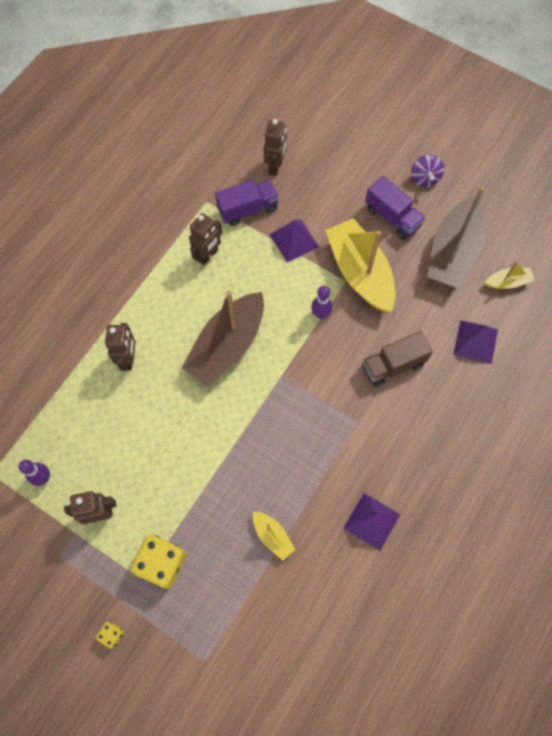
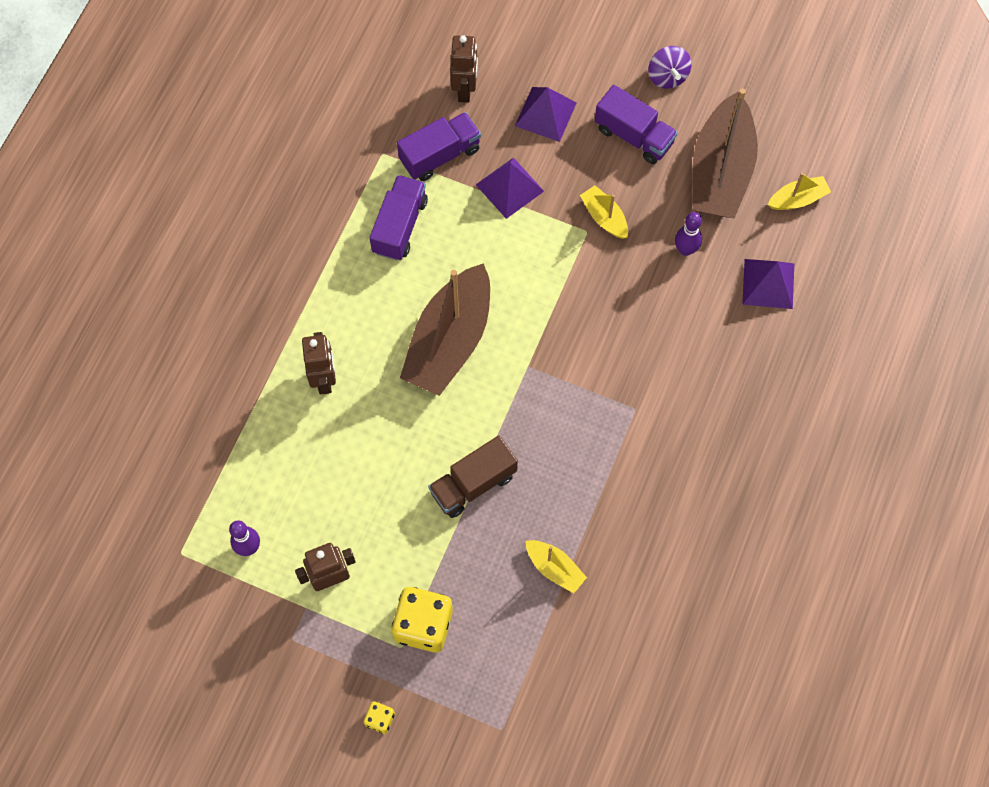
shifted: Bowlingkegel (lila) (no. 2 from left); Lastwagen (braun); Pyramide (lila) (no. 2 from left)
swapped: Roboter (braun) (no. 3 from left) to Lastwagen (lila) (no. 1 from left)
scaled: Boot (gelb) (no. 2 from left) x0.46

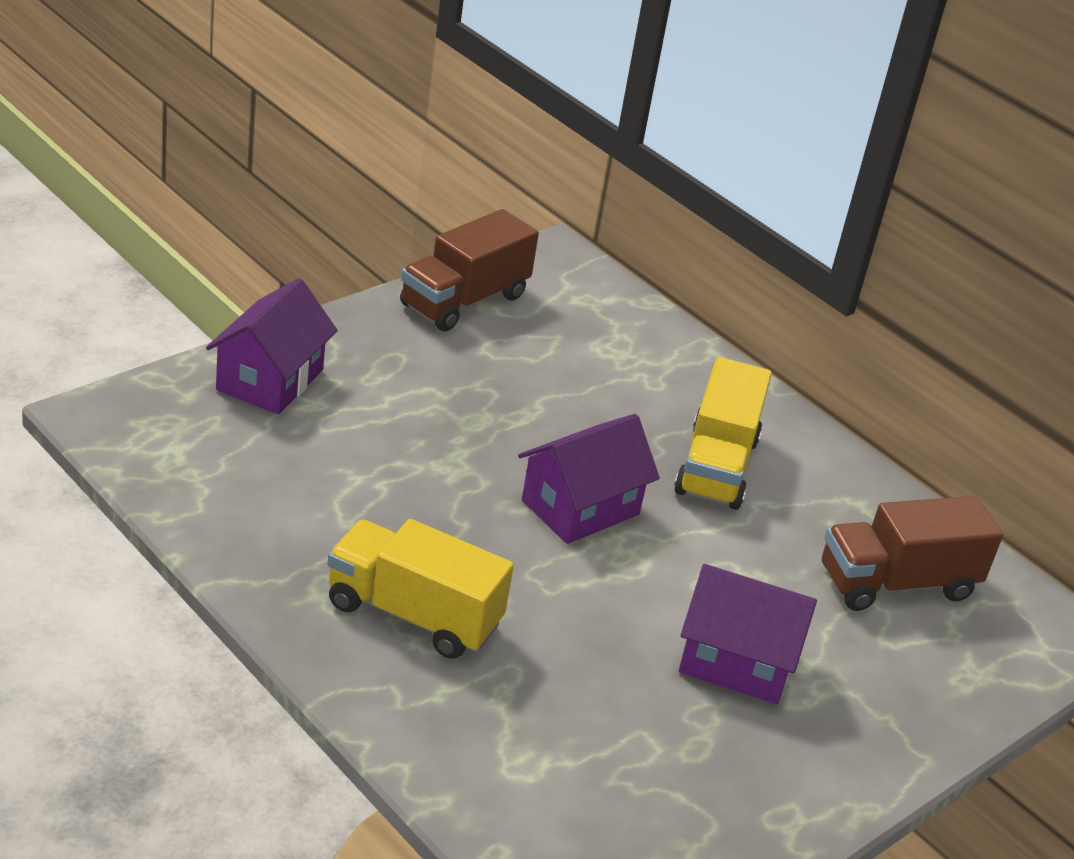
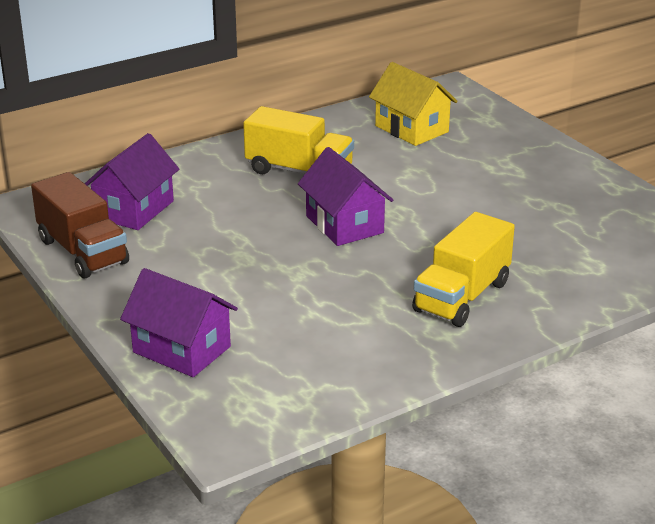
shifted: Haus (lila) (no. 3 from left in the first image) to Haus (lila) (no. 1 from left)
swapped: Lastwagen (braun) (no. 2 from left) to Haus (gelb)

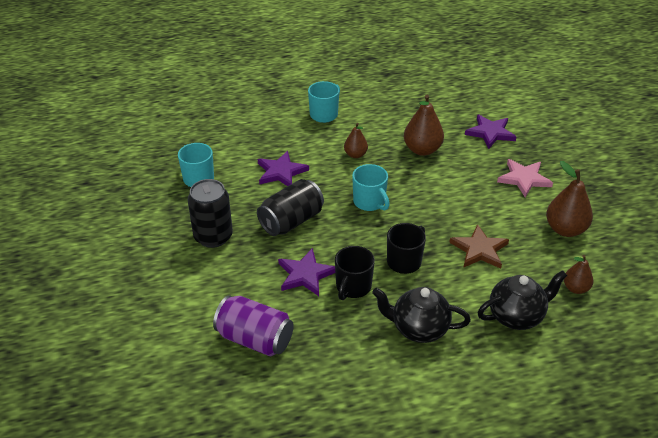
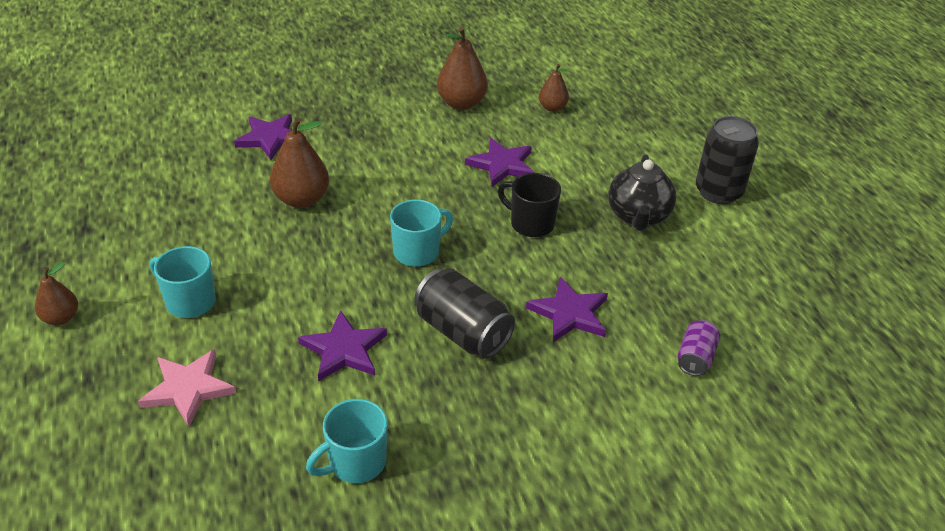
gone: Tasse (schwarz) (no. 1 from left); Teekanne (schwarz) (no. 2 from left)
shifted: Birne (braun) (no. 1 from left); Stern (rosa); Dose (schwarz) (no. 1 from left in the first image) to Dose (schwarz) (no. 2 from left)
repainted: Stern (braun) to Stern (lila) (no. 3 from left)
scaled: Dose (lila) x0.56

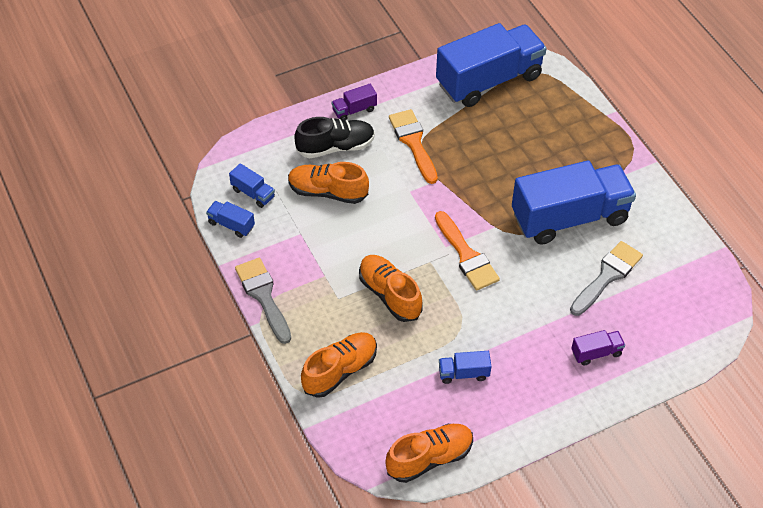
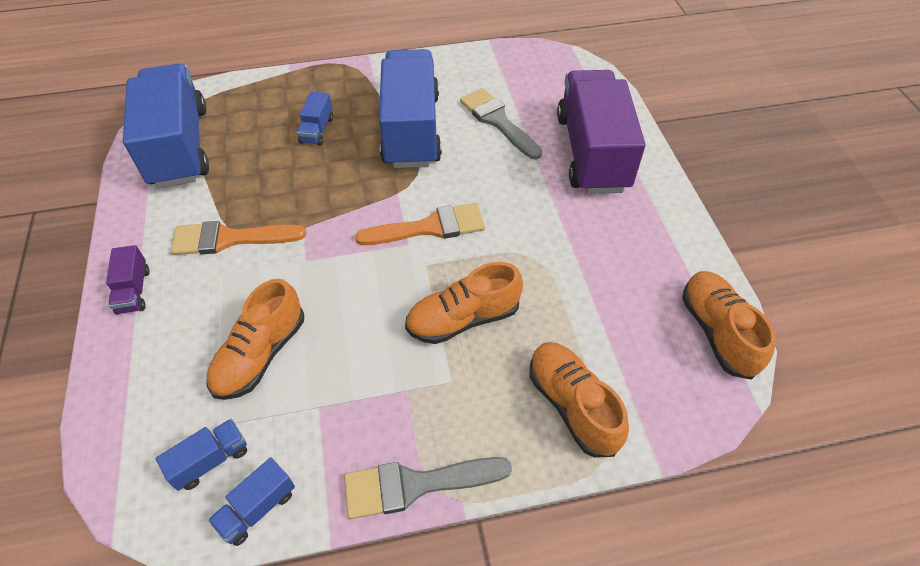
gone: Schuh (schwarz)
shifted: Lastwagen (blau) (no. 3 from left in the first image) to Lastwagen (blau) (no. 4 from left)
scaled: Lastwagen (lila) (no. 2 from left) x2.47

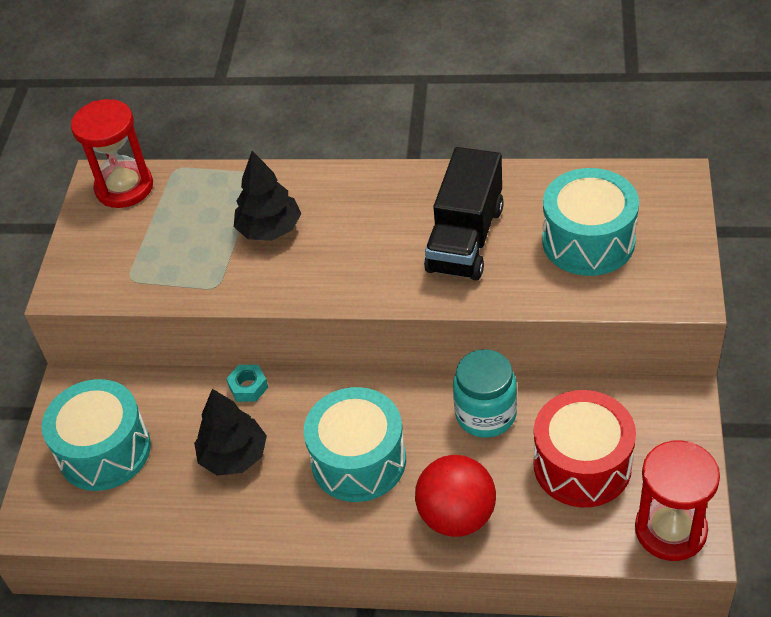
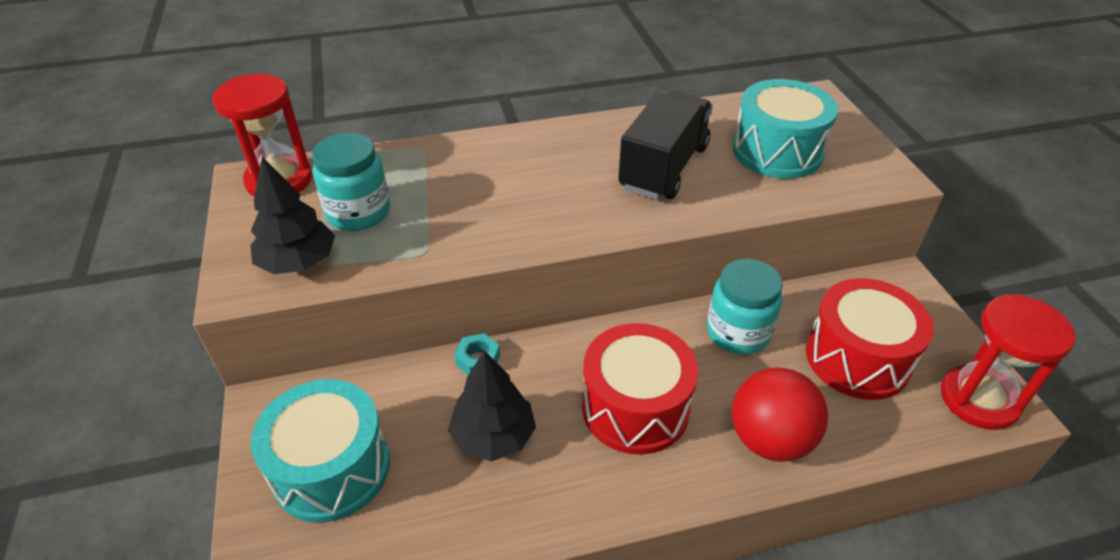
new: Einmachglas (türkis) (no. 1 from left)
shifted: Baum (schwarz) (no. 2 from left in the first image) to Baum (schwarz) (no. 1 from left)
repainted: Trommel (türkis) (no. 2 from left) to Trommel (rot) (no. 1 from left)
rotated: Lastwagen (schwarz) 150 degrees counterclockwise

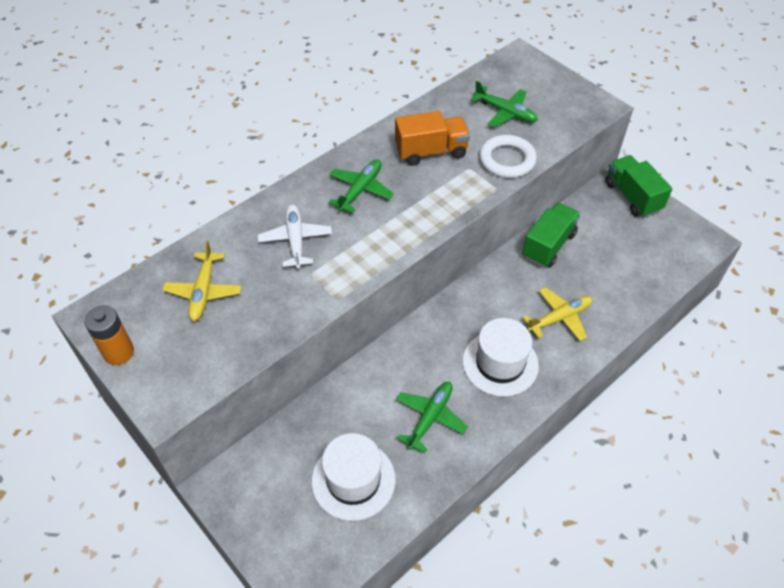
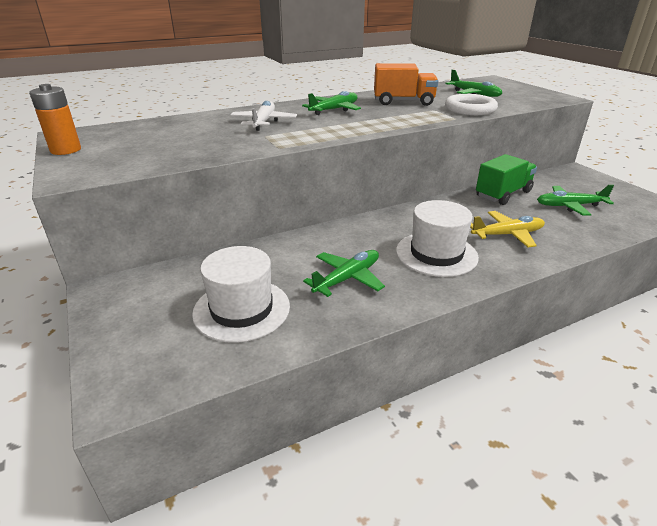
gone: Lastwagen (grün) (no. 2 from left); Flugzeug (gelb) (no. 1 from left)
new: Flugzeug (grün) (no. 4 from left)

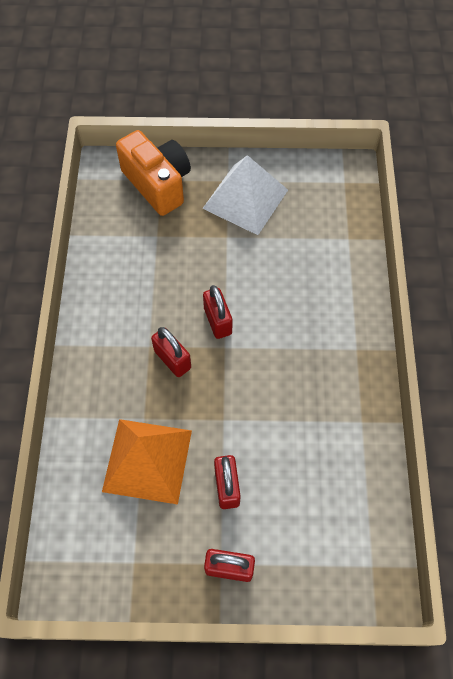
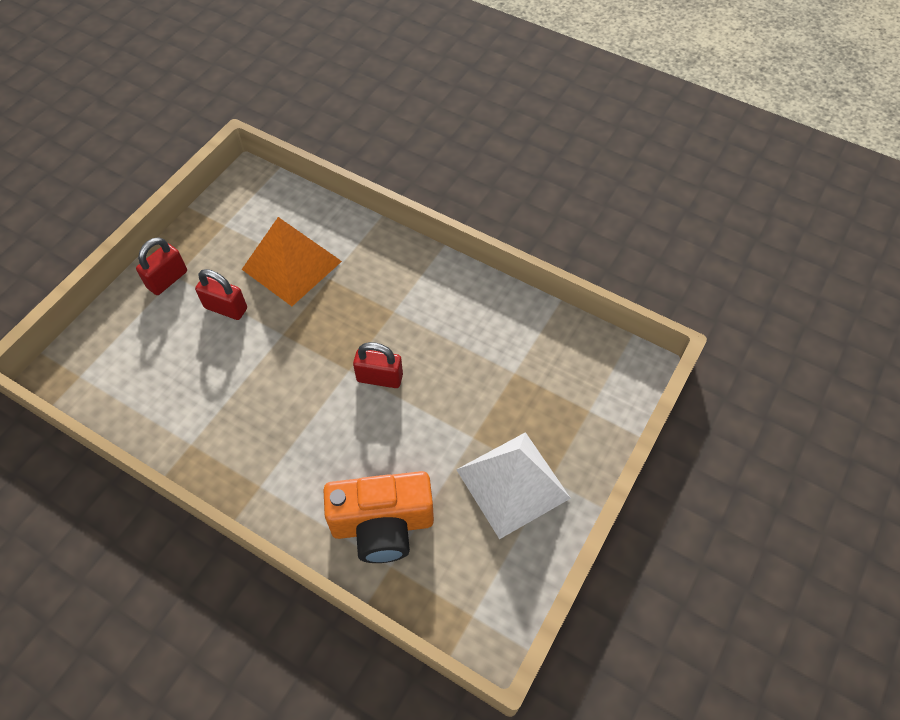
gone: Vorhängeschloss (rot) (no. 1 from left)
shifted: Kamera (orange)

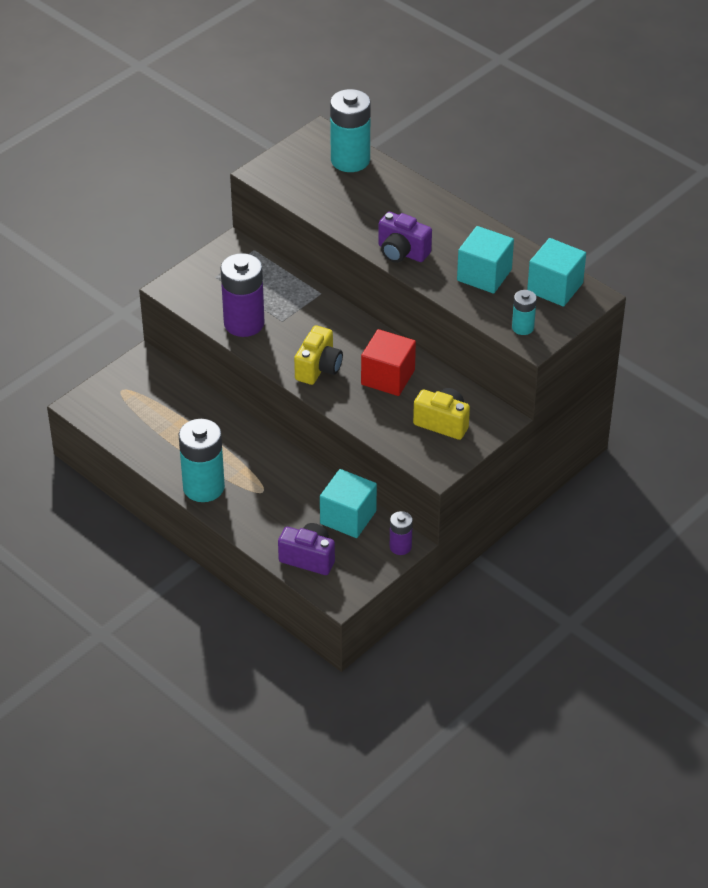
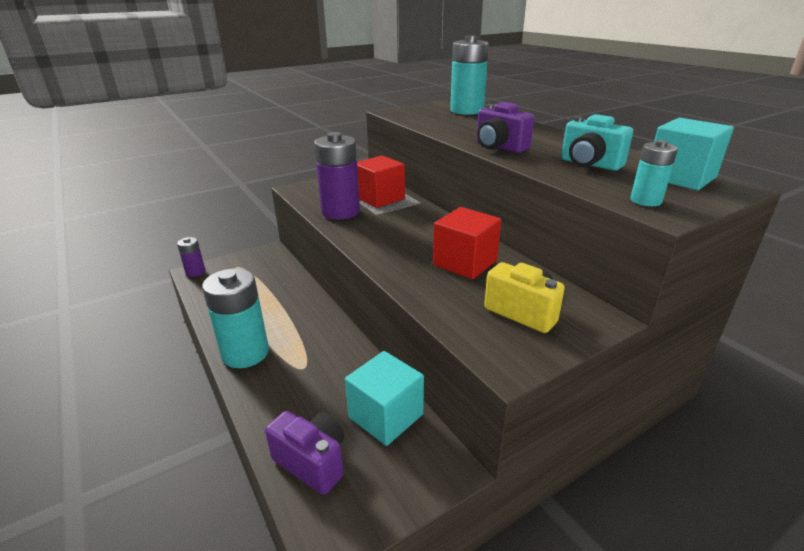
gone: Kamera (gelb) (no. 1 from left)
new: Kubus (rot) (no. 1 from left)
shifted: Batterie (lila) (no. 2 from left in the first image) to Batterie (lila) (no. 1 from left)
swapped: Kubus (türkis) (no. 2 from left) to Kamera (türkis)

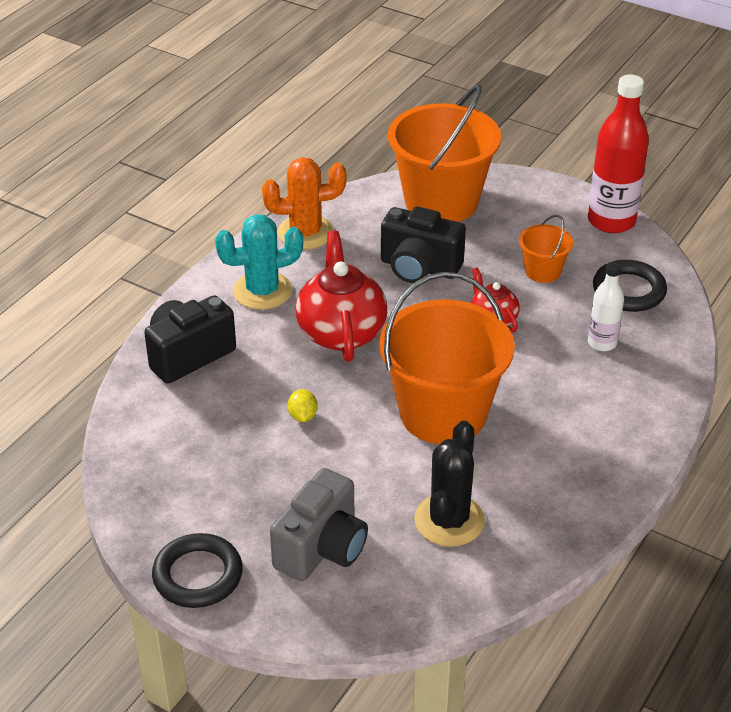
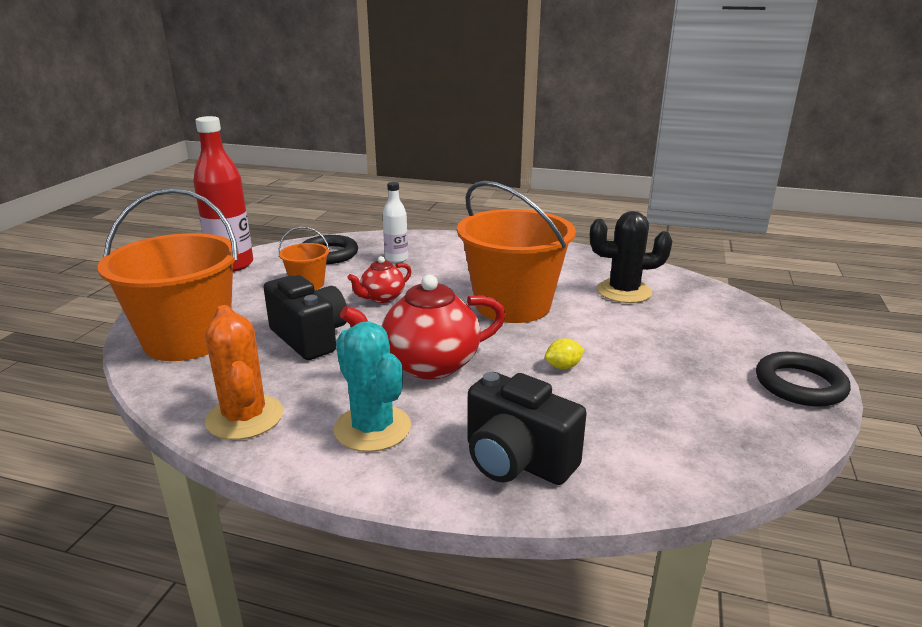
gone: Kamera (grau)
rotated: Kamera (schwarz) (no. 2 from left in the first image) 45 degrees counterclockwise

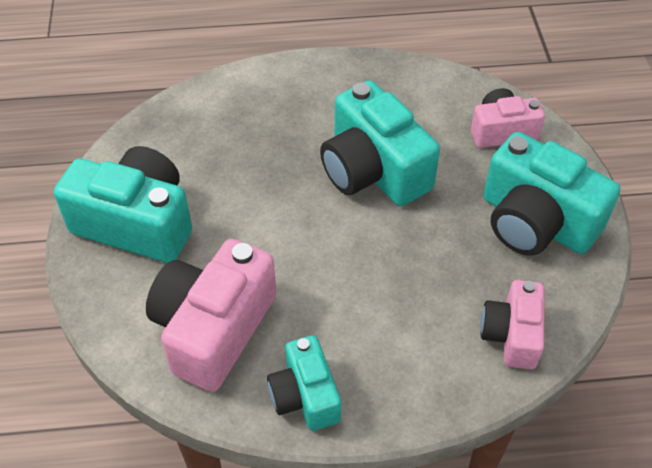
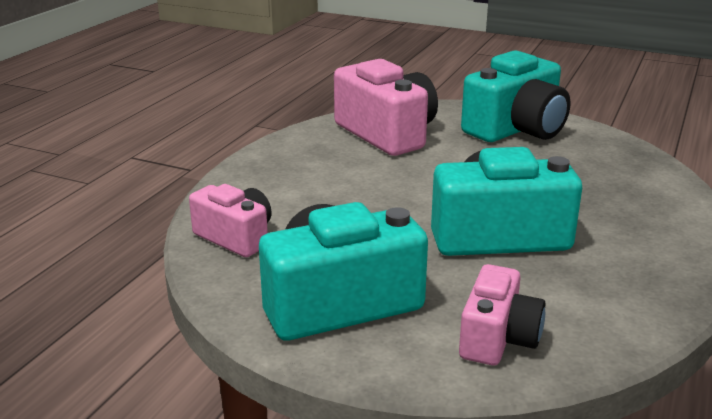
gone: Kamera (türkis) (no. 2 from left)

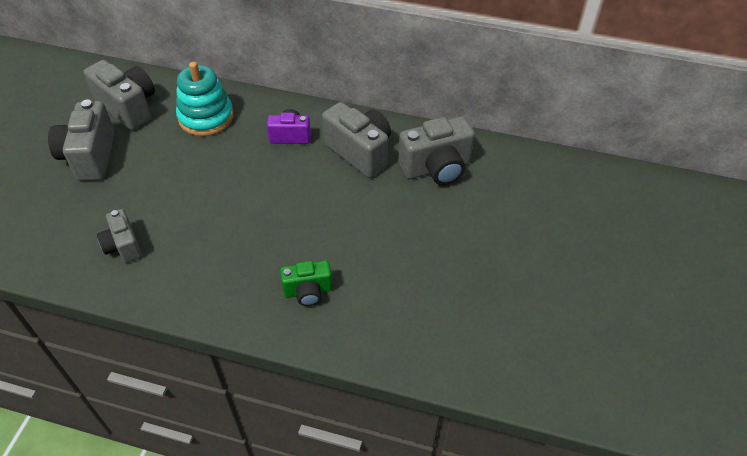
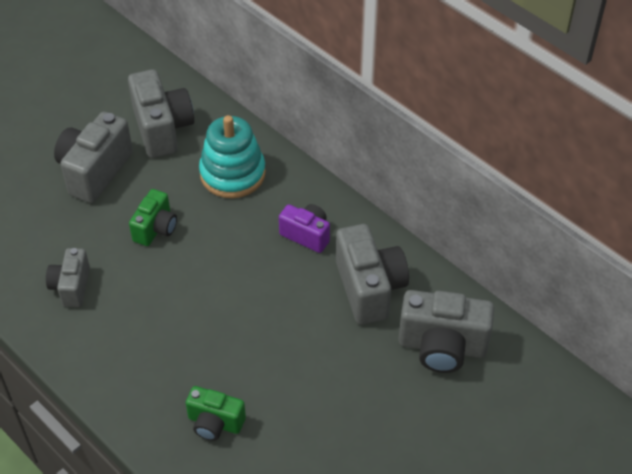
new: Kamera (grün) (no. 1 from left)

